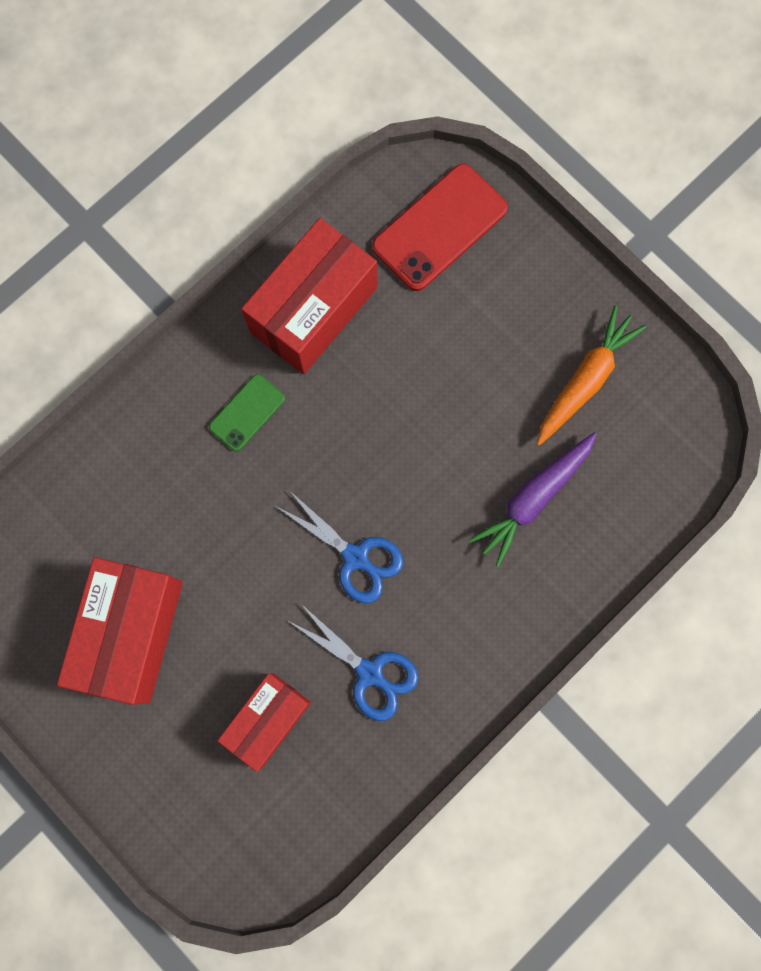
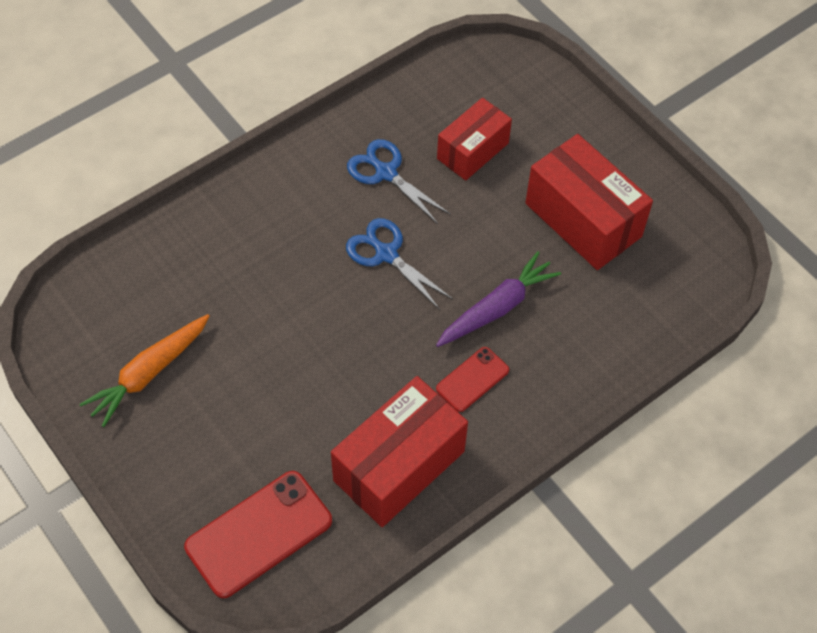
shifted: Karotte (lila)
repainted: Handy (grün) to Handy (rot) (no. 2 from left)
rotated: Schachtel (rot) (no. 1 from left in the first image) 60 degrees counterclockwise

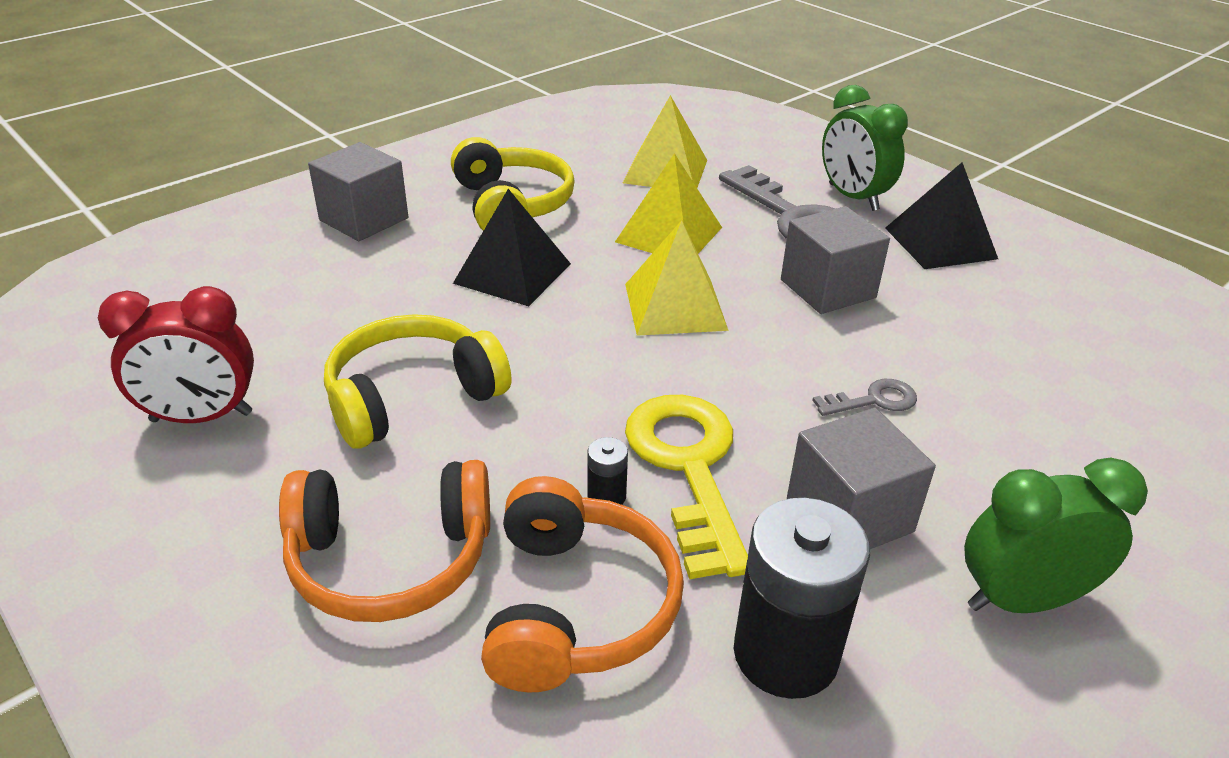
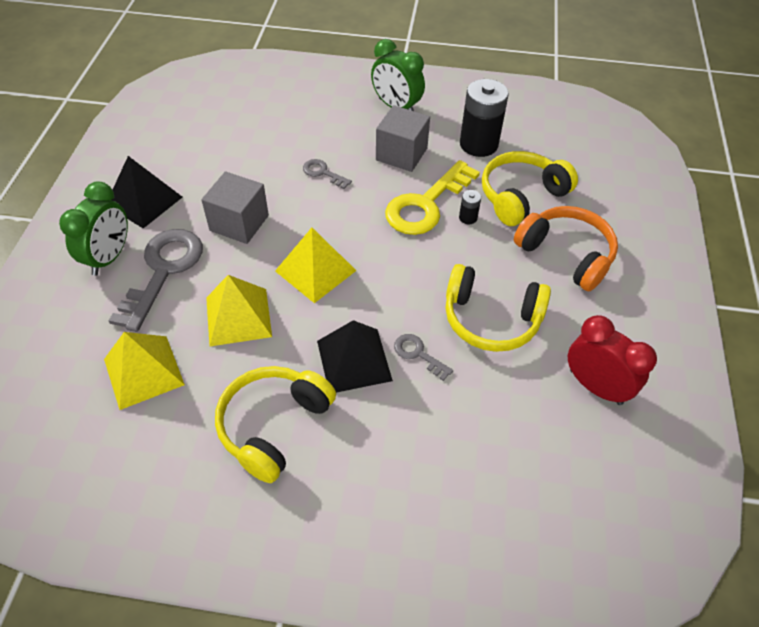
gone: Kubus (grau) (no. 1 from left)
new: Schlüssel (grau) (no. 3 from left)
repainted: Kopfhörer (orange) (no. 2 from left) to Kopfhörer (gelb) (no. 3 from left)

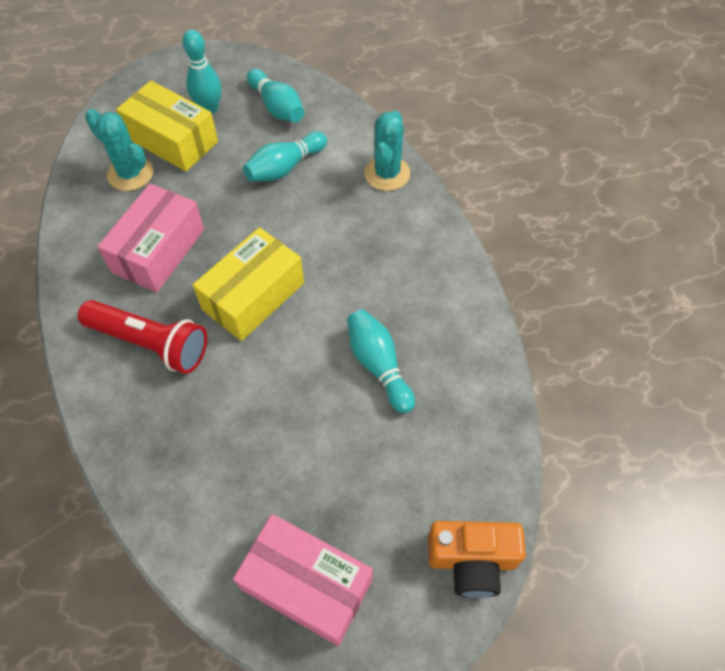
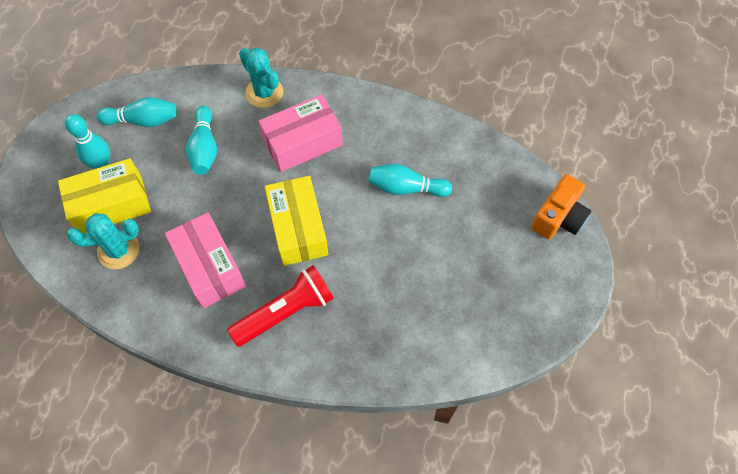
shifted: Schachtel (rosa) (no. 2 from left)

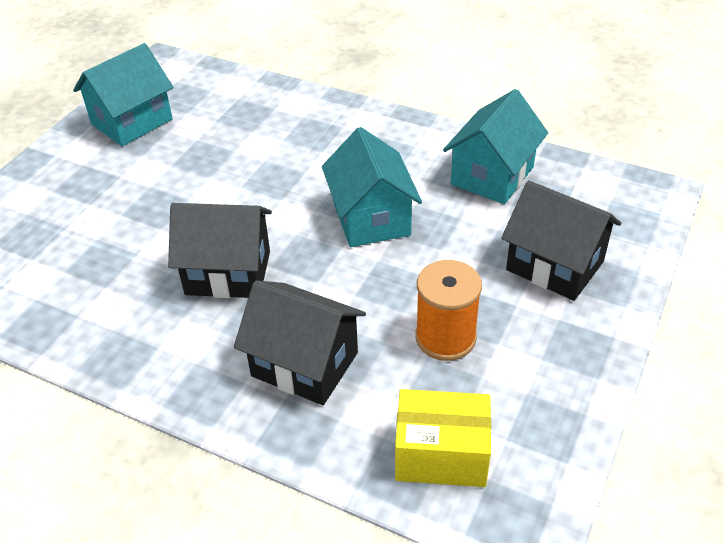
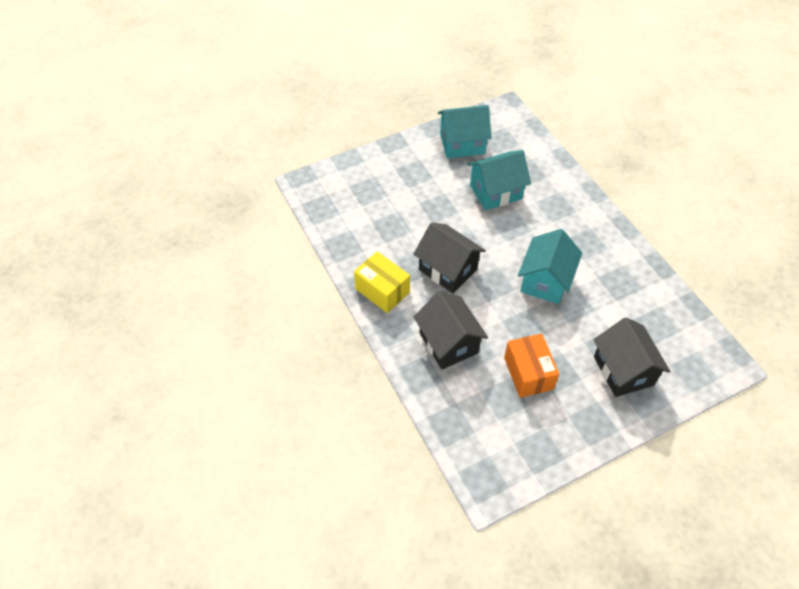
shifted: Haus (türkis) (no. 3 from left in the first image) to Haus (türkis) (no. 2 from left); Schachtel (gelb)
swapped: Garnrolle (orange) to Schachtel (orange)

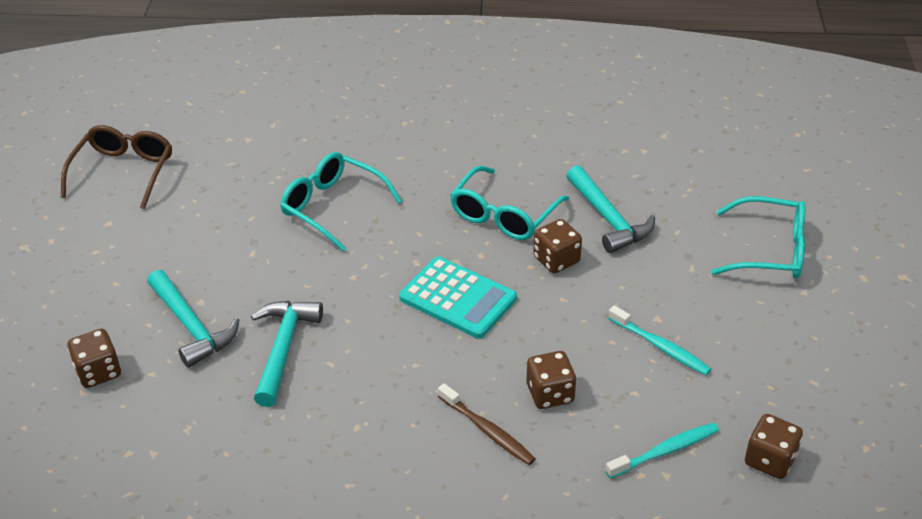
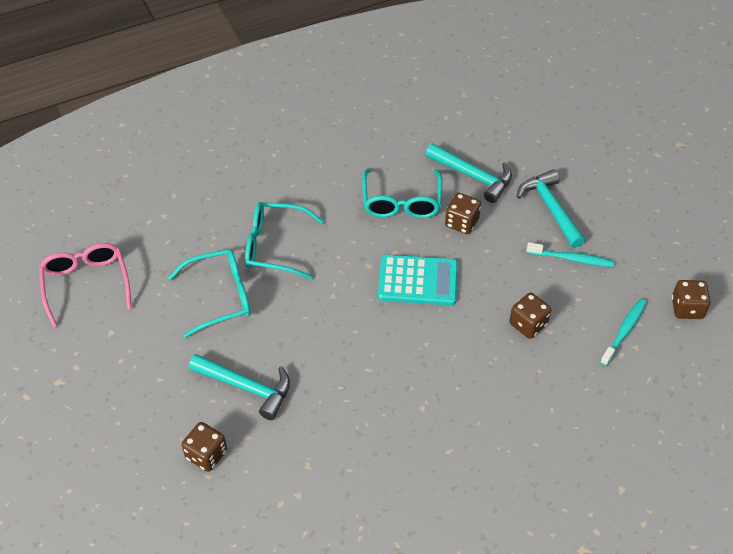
gone: Zahnbürste (braun)
shifted: Brille (türkis) (no. 3 from left in the first image) to Brille (türkis) (no. 1 from left); Hammer (türkis) (no. 2 from left in the first image) to Hammer (türkis) (no. 3 from left)
repainted: Brille (braun) to Brille (rosa)

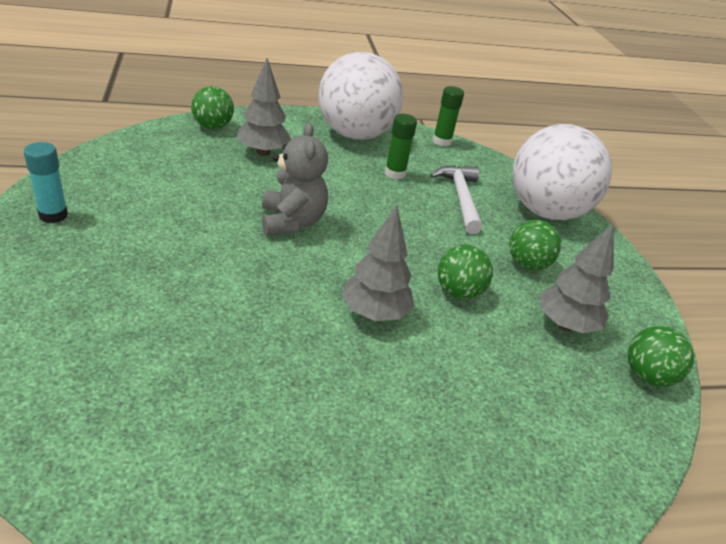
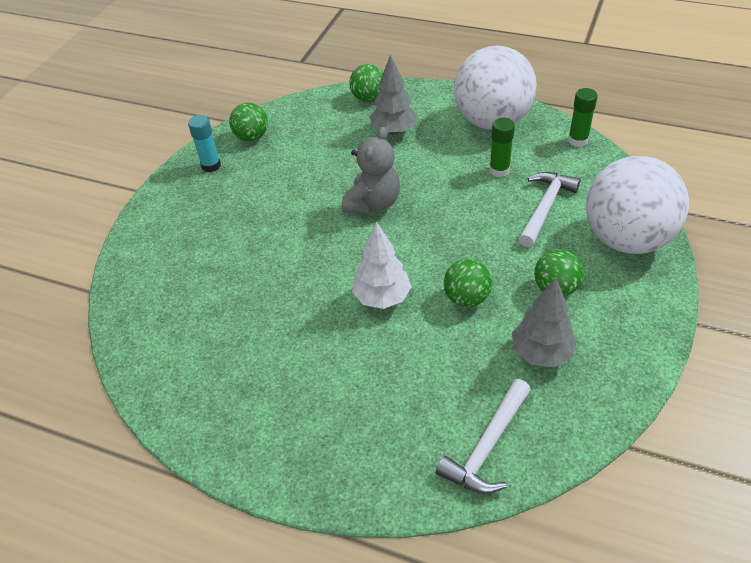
new: Hammer (weiß) (no. 1 from left)
shifted: Ball (grün) (no. 4 from left in the first image) to Ball (grün) (no. 1 from left)
repainted: Baum (grau) (no. 2 from left) to Baum (weiß)

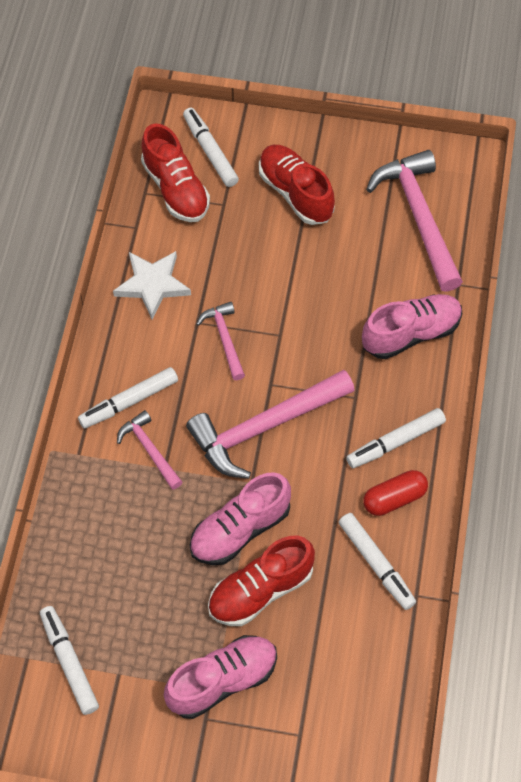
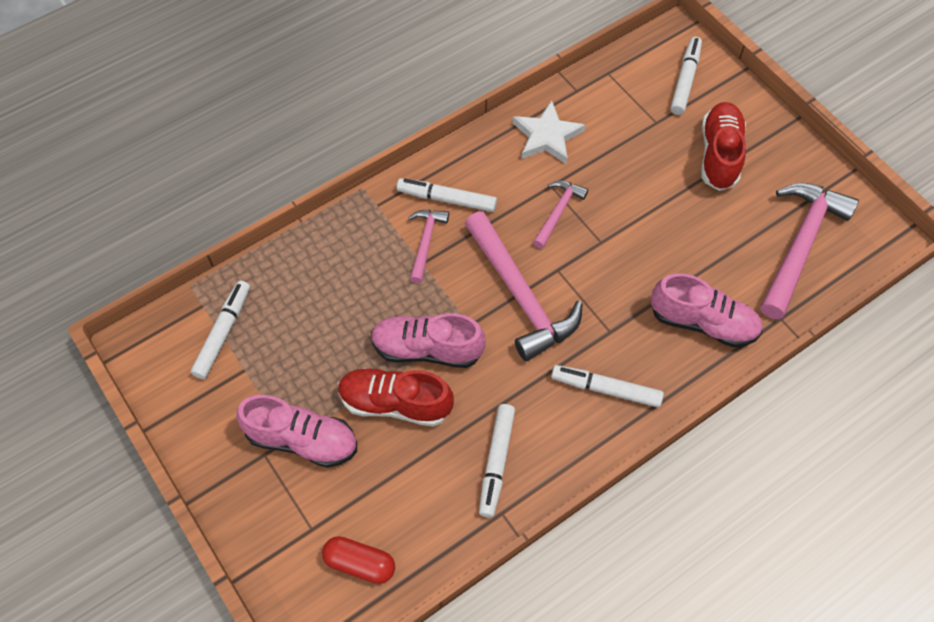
gone: Schuh (rot) (no. 1 from left)
shifted: Kapsel (rot)
rotated: Hammer (rosa) (no. 3 from left in the first image) 135 degrees counterclockwise

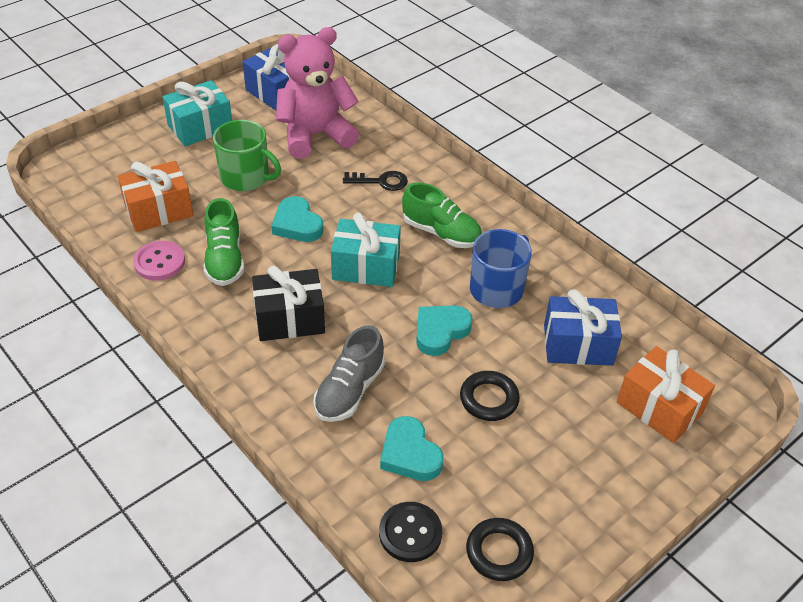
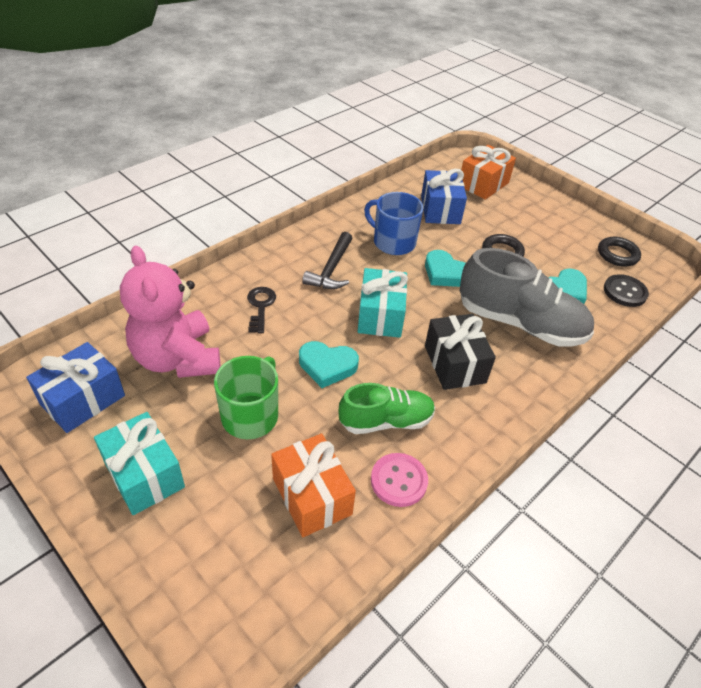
swapped: Schuh (grün) (no. 2 from left) to Hammer (schwarz)
rotated: Herz (türkis) (no. 1 from left) 45 degrees clockwise
scaled: Schuh (grau) x1.62

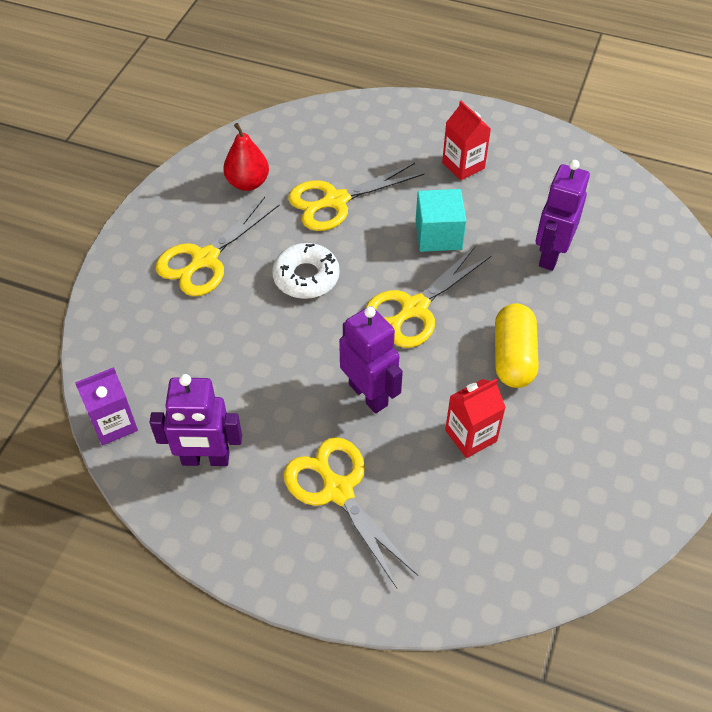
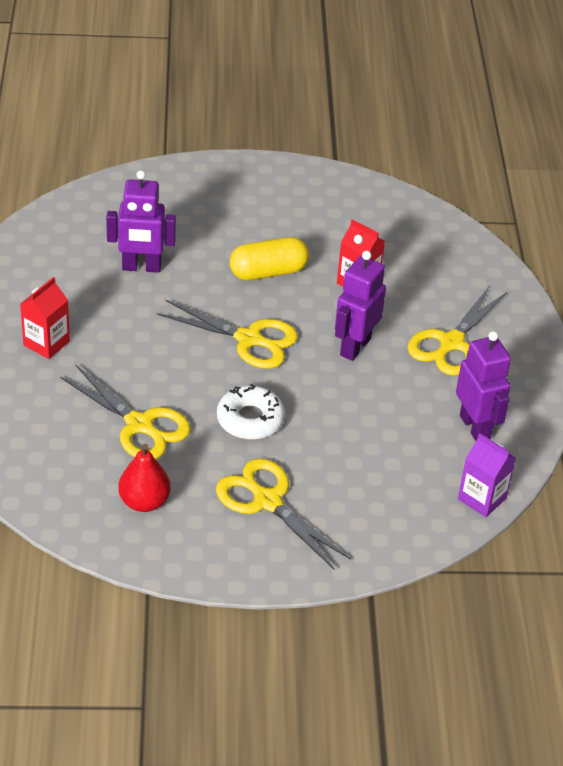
gone: Kubus (türkis)
rotated: Schere (gelb) (no. 1 from left in the first image) 150 degrees counterclockwise

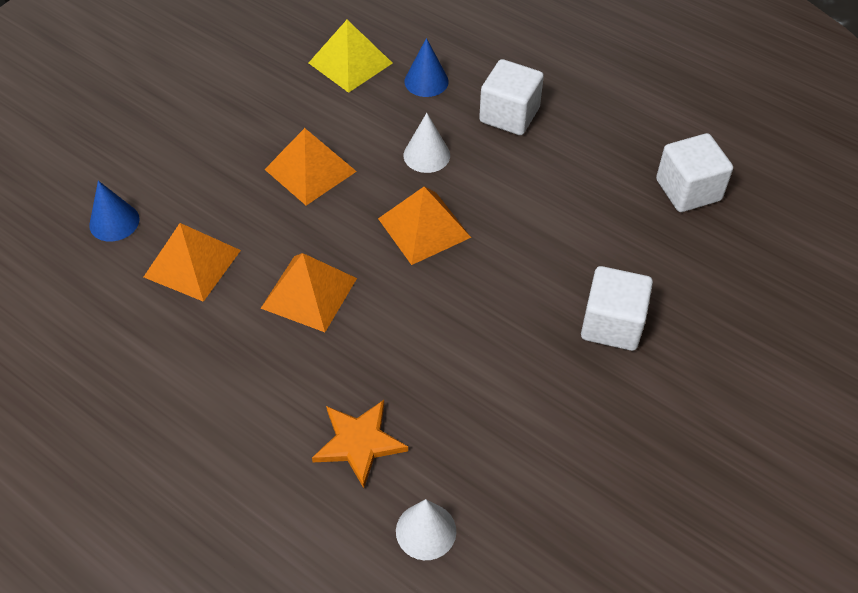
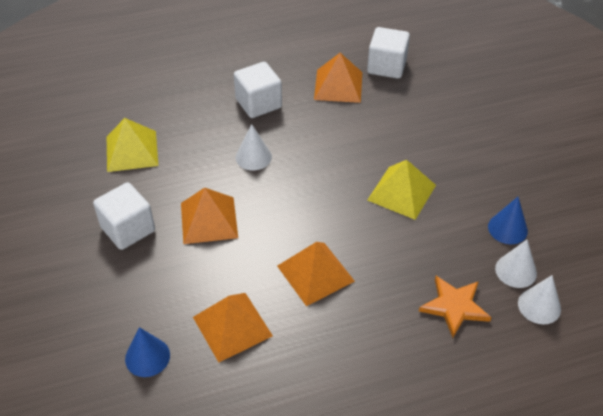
new: Pyramide (gelb) (no. 2 from left); Kegel (weiß) (no. 2 from left)
shifted: Kegel (blau) (no. 2 from left); Pyramide (orange) (no. 4 from left); Kubus (weiß) (no. 2 from left in the first image) to Kubus (weiß) (no. 1 from left)

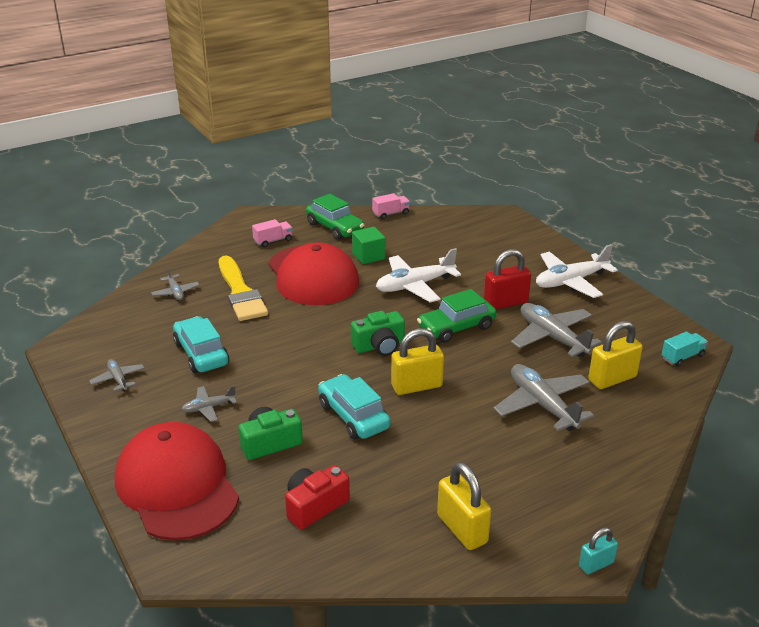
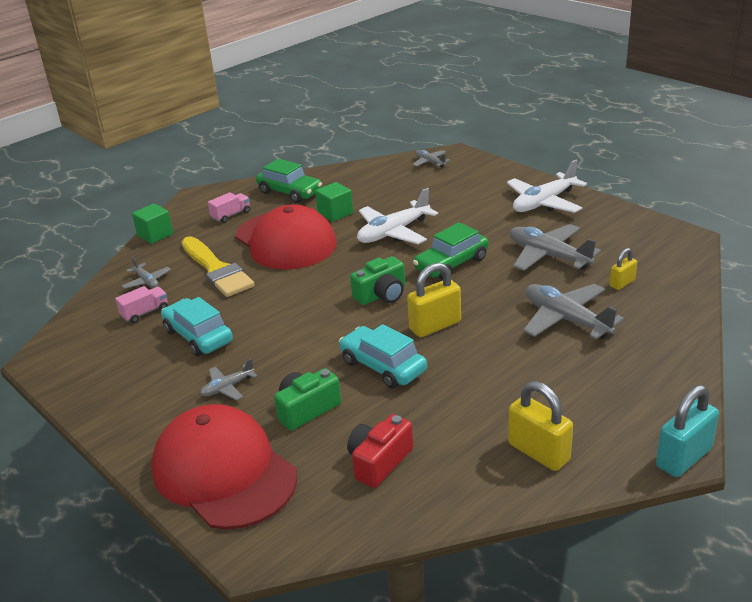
gone: Vorhängeschloss (rot); Lastwagen (türkis)
new: Kubus (grün) (no. 1 from left)
shifted: Lastwagen (rosa) (no. 2 from left in the first image) to Lastwagen (rosa) (no. 1 from left); Flugzeug (grau) (no. 1 from left in the first image) to Flugzeug (grau) (no. 3 from left)
scaled: Vorhängeschloss (gelb) (no. 3 from left) x0.58; Vorhängeschloss (türkis) x1.73

